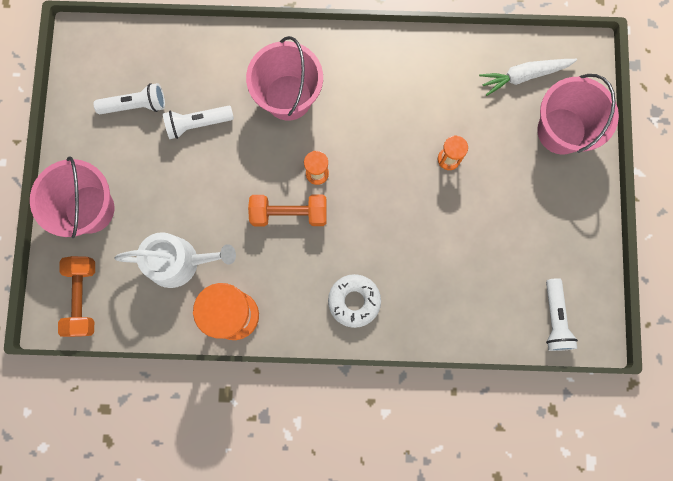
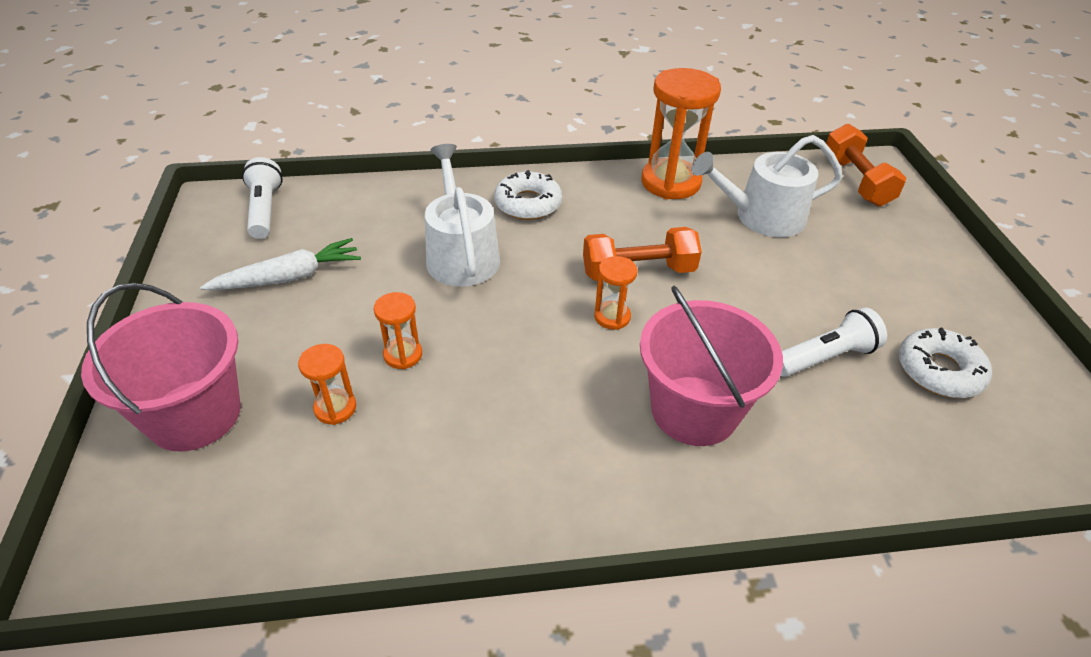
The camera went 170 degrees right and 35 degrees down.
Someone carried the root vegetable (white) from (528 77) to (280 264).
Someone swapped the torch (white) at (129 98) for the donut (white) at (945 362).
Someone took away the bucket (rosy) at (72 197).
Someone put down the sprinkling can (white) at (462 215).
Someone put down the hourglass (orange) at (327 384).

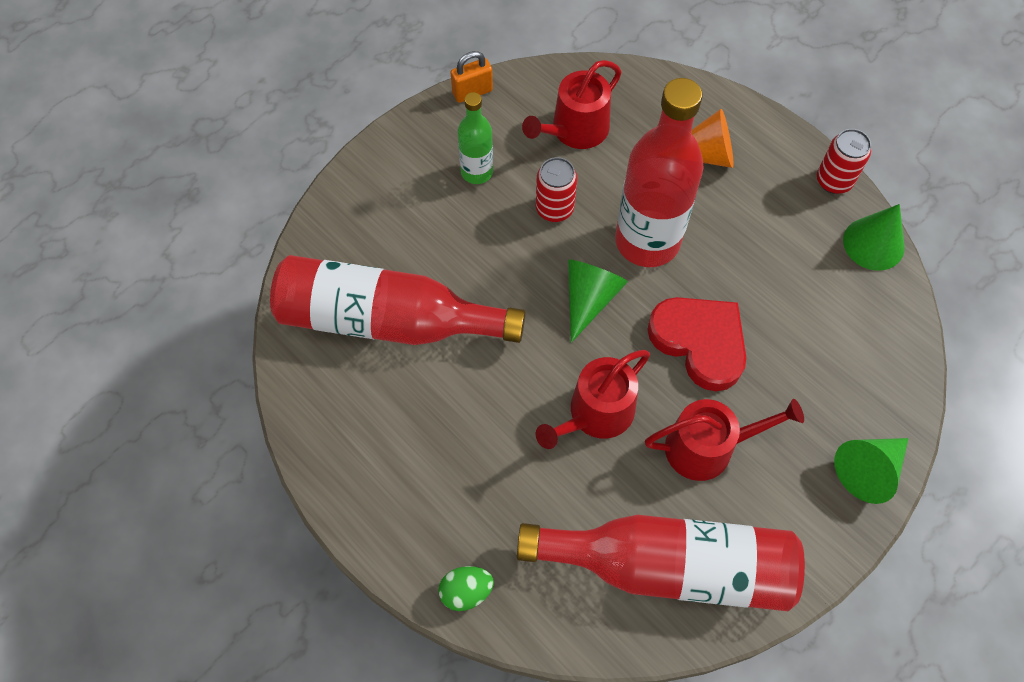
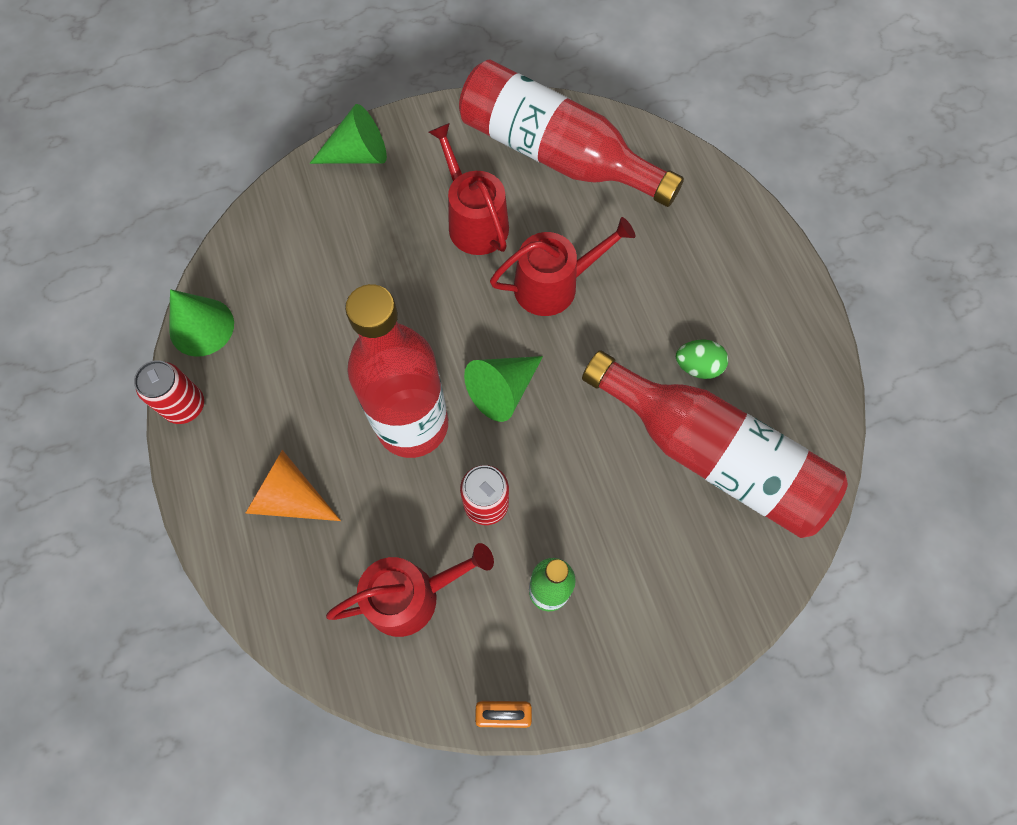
The camera went 155 degrees left and 5 degrees up.
Someone took away the heart shape (crimson) at (696 344).
Someone rotated the sprinkling can (crimson) at (724 440) by 45 degrees clockwise.
Someone carried the toy egg (leaf-green) from (466 588) to (702 359).

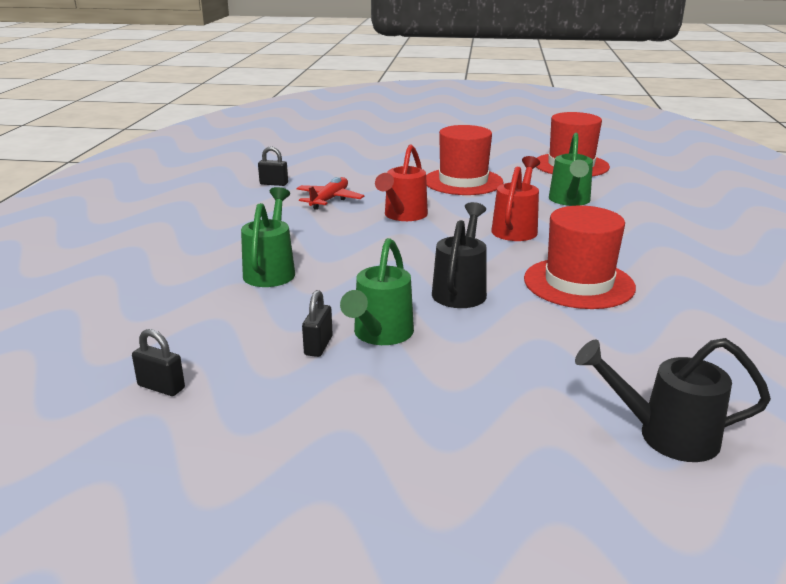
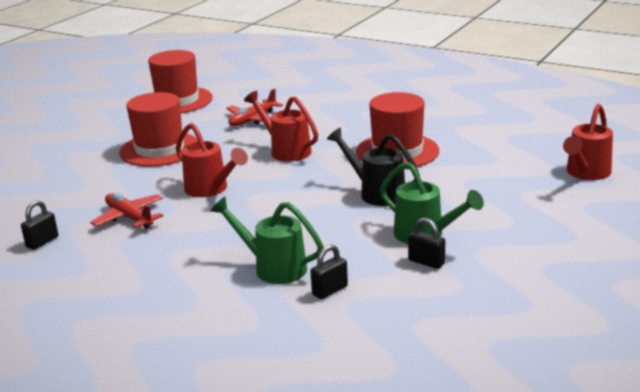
The camera went 65 degrees left and 0 degrees up.
Someone swapped the sprinkling can (leaf-green) at (571 169) for the plane (crimson) at (254 107).
Someone carried the small lock (ebony) from (158 362) to (329 272).
Someone repainted the sprinkling can (ebony) at (673 400), which became the sprinkling can (crimson) at (588 142).

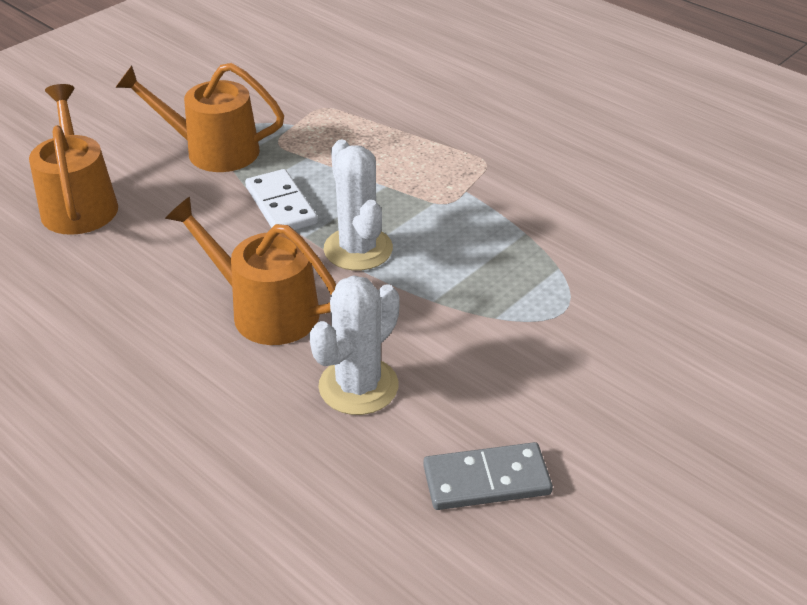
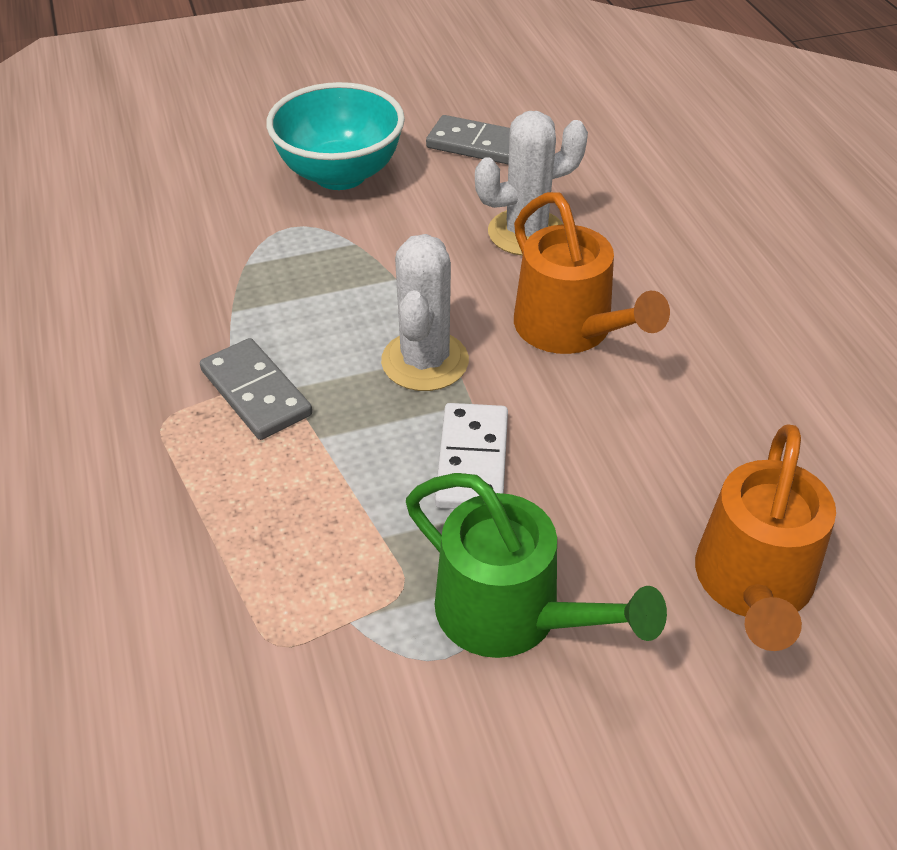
The camera went 150 degrees left and 5 degrees up.
Someone repainted the sprinkling can (orange) at (199 117), which became the sprinkling can (leaf-green) at (536 565).
Someone put down the deep dish (aqua) at (335 136).
Someone put down the domino tile (gray) at (256 389).

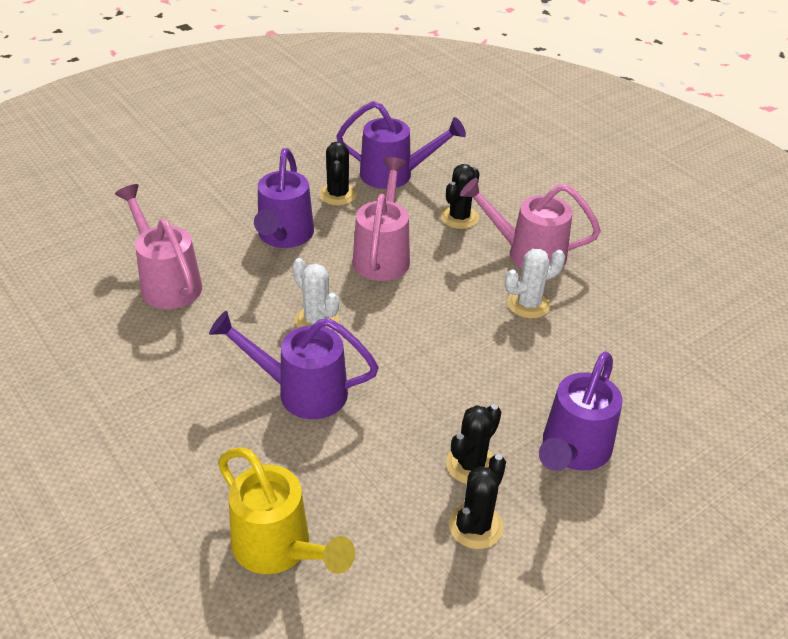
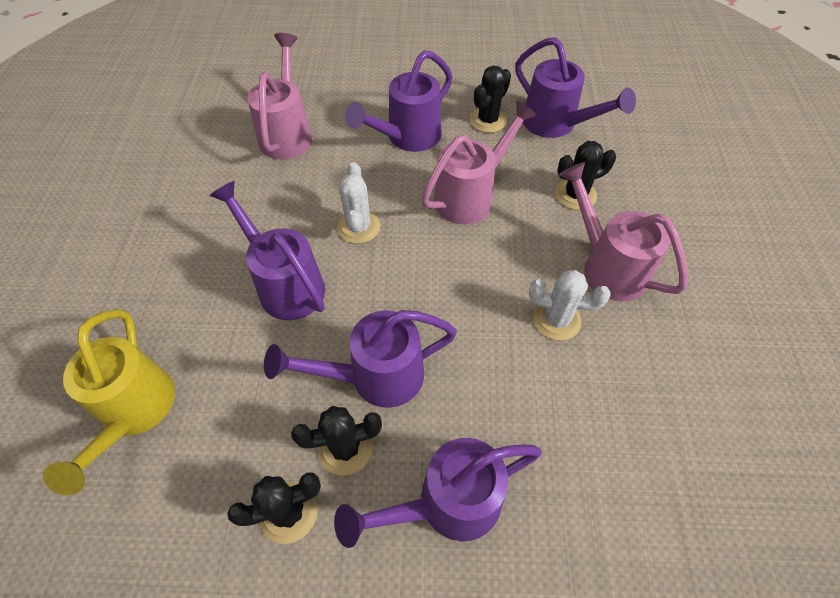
The camera went 40 degrees right and 15 degrees up.
Someone put down the sprinkling can (purple) at (360 359).

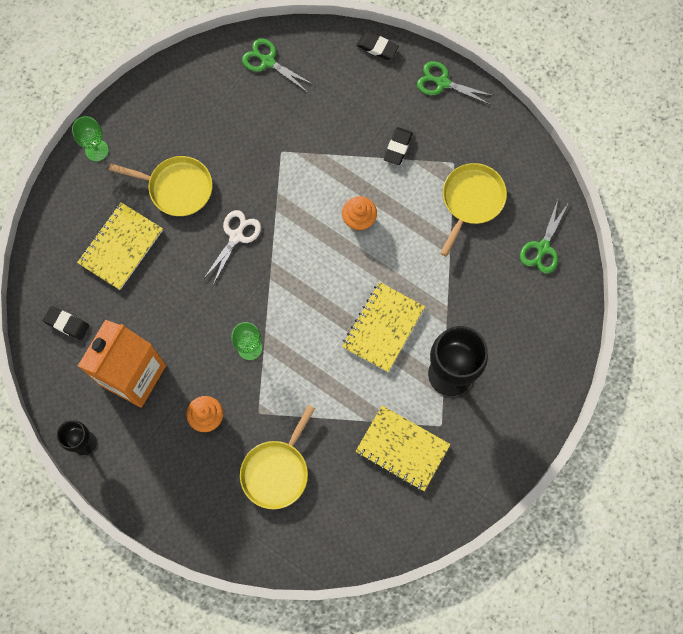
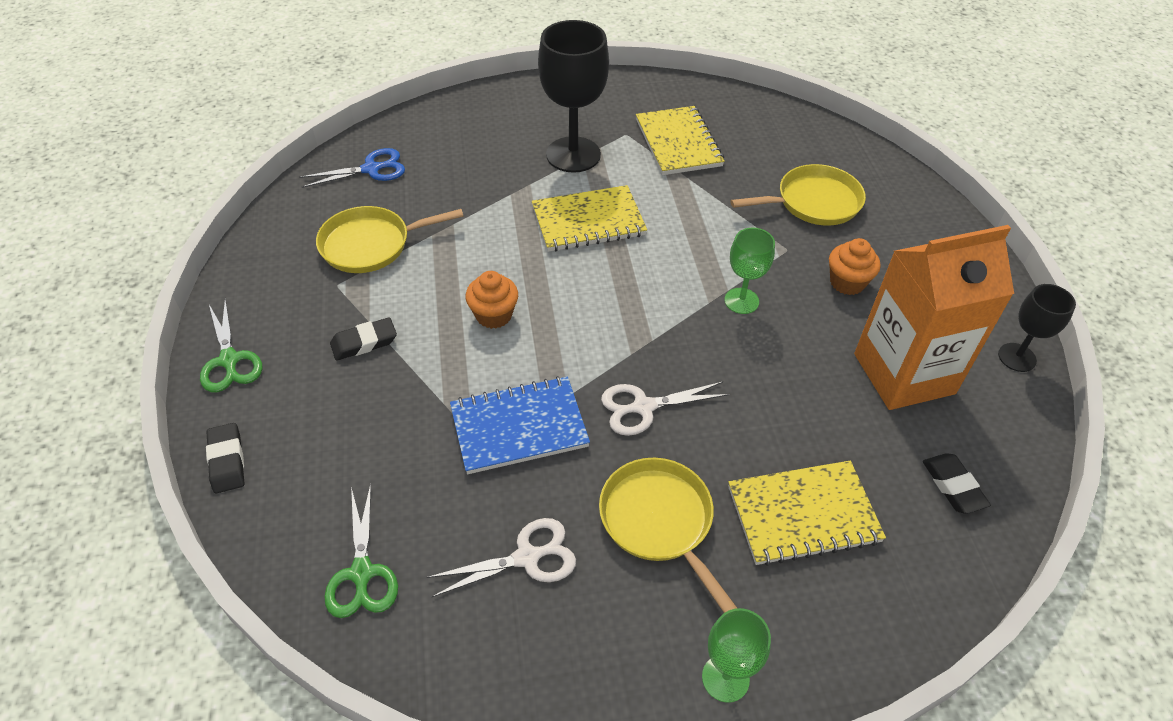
The camera went 135 degrees left and 25 degrees down.
Someone repainted the shears (leaf-green) at (544 237), which became the shears (blue) at (352 168).
Someone put down the exercise book (blue) at (520 425).
Someone put down the shears (white) at (501 557).

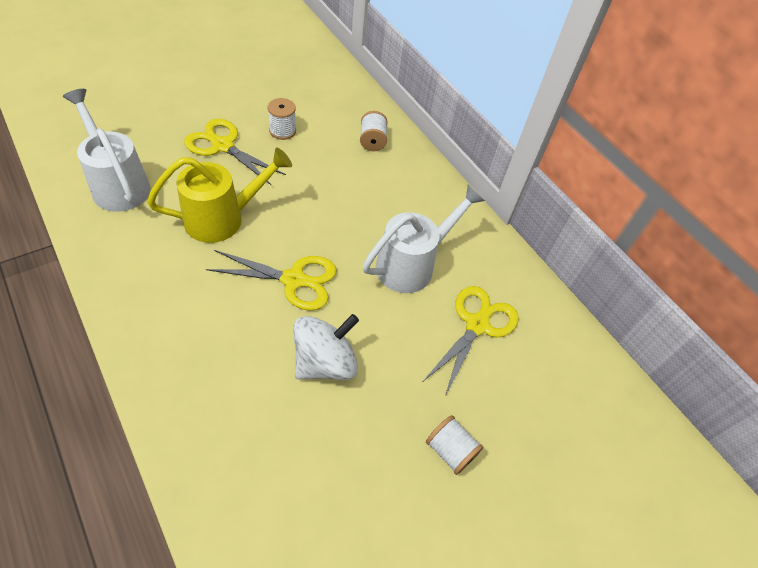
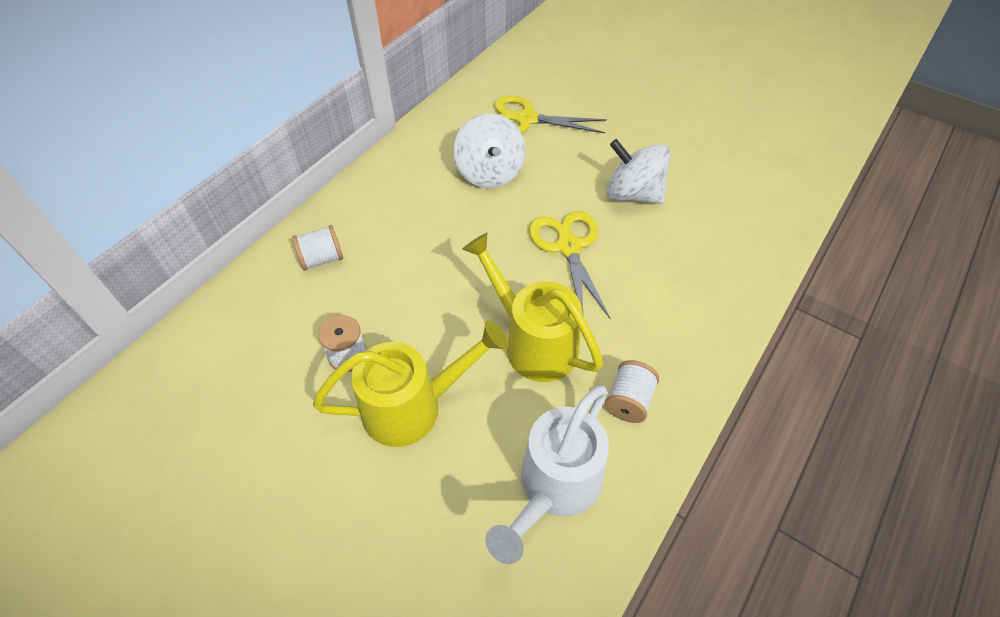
The camera went 105 degrees left and 0 degrees up.
Someone swapped the shears (bright yellow) at (235 152) for the sprinkling can (bright yellow) at (411 384).
Someone swapped the sprinkling can (white) at (424 239) for the spinning top (white) at (489 151).
Someone carried the spool (white) from (454 445) to (632 391).

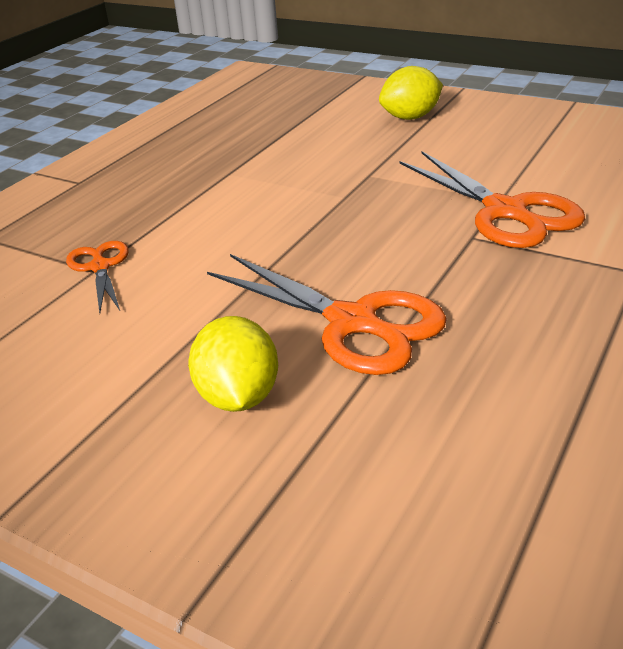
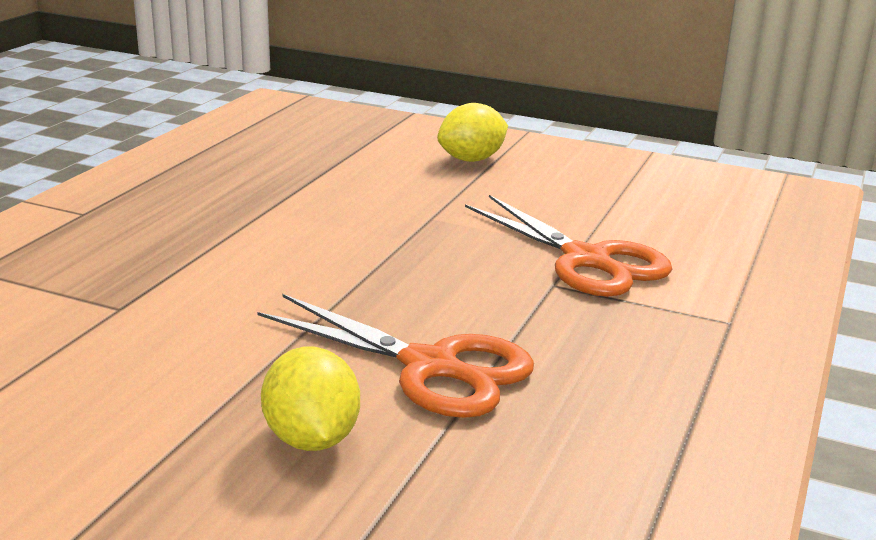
The camera went 10 degrees left and 10 degrees down.
Someone took away the shears (orange) at (97 277).

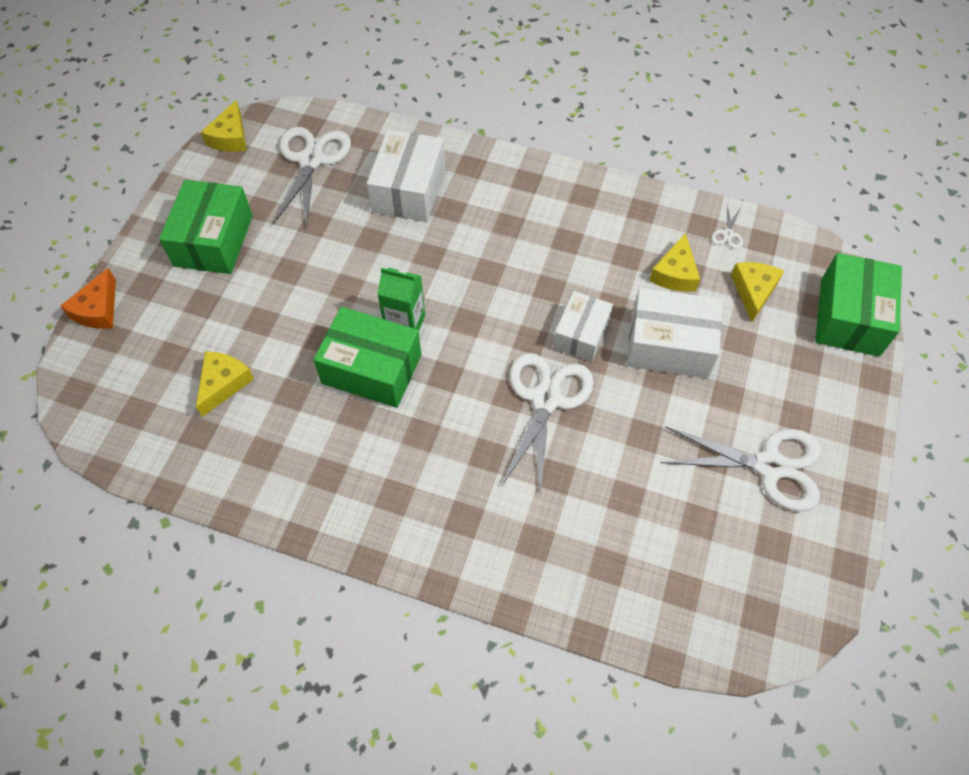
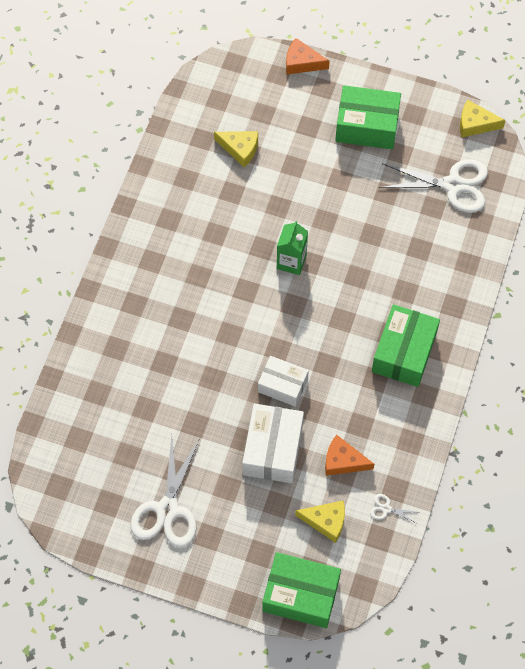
The camera went 90 degrees right and 5 degrees up.
Someone took away the package (white) at (406 175).
Someone repainted the cheese (bright yellow) at (674 262), which became the cheese (orange) at (349 455).
Someone carried the package (leaf-green) from (367 357) to (406 345).
Someone took away the shears (white) at (547 425).

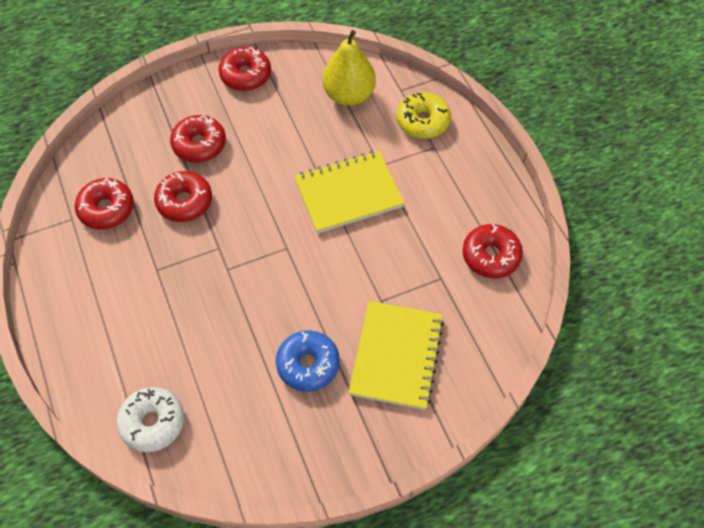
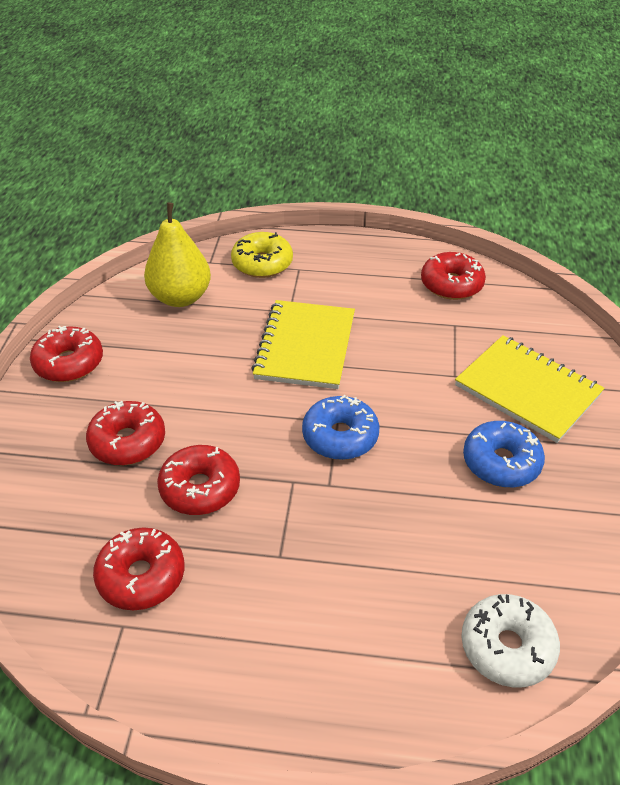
The camera went 60 degrees left and 15 degrees down.
Someone put down the donut (blue) at (340 427).

